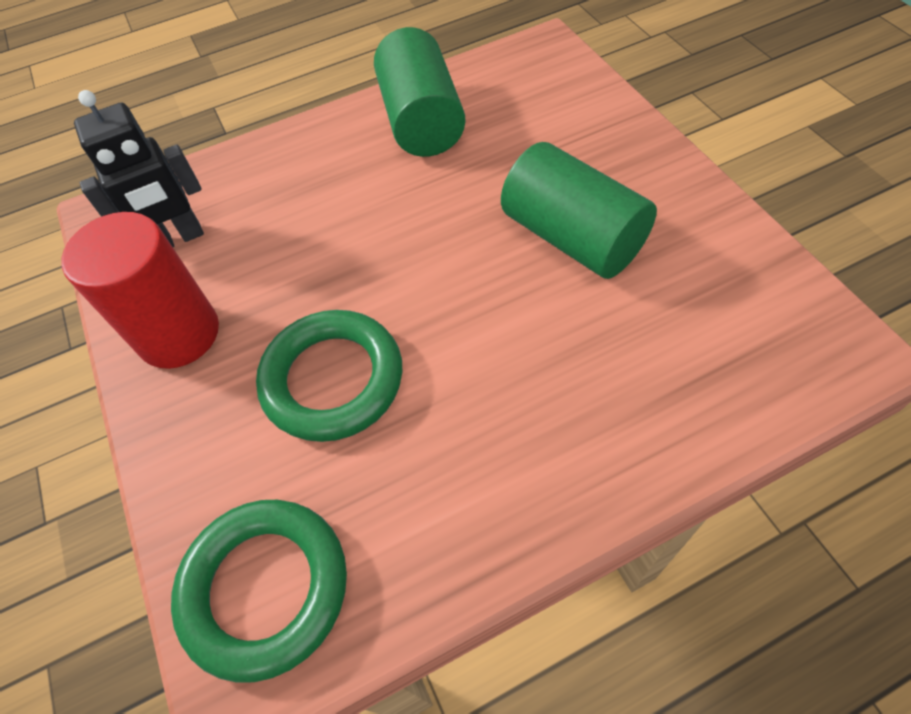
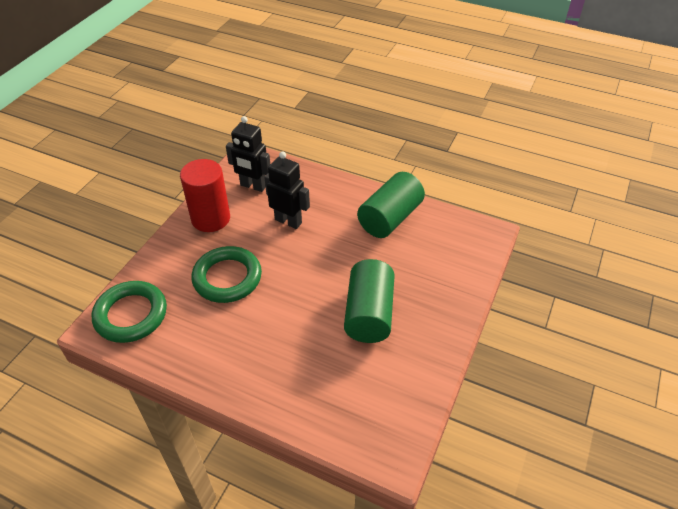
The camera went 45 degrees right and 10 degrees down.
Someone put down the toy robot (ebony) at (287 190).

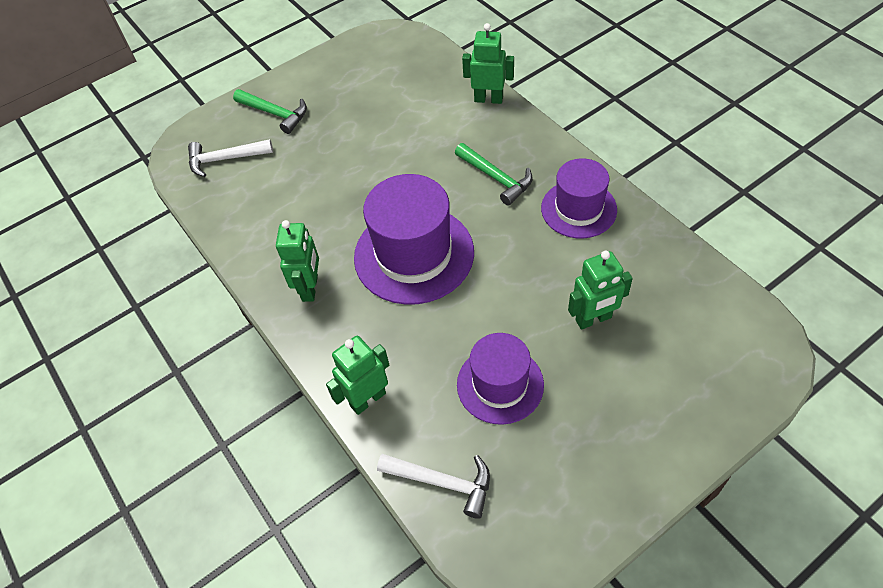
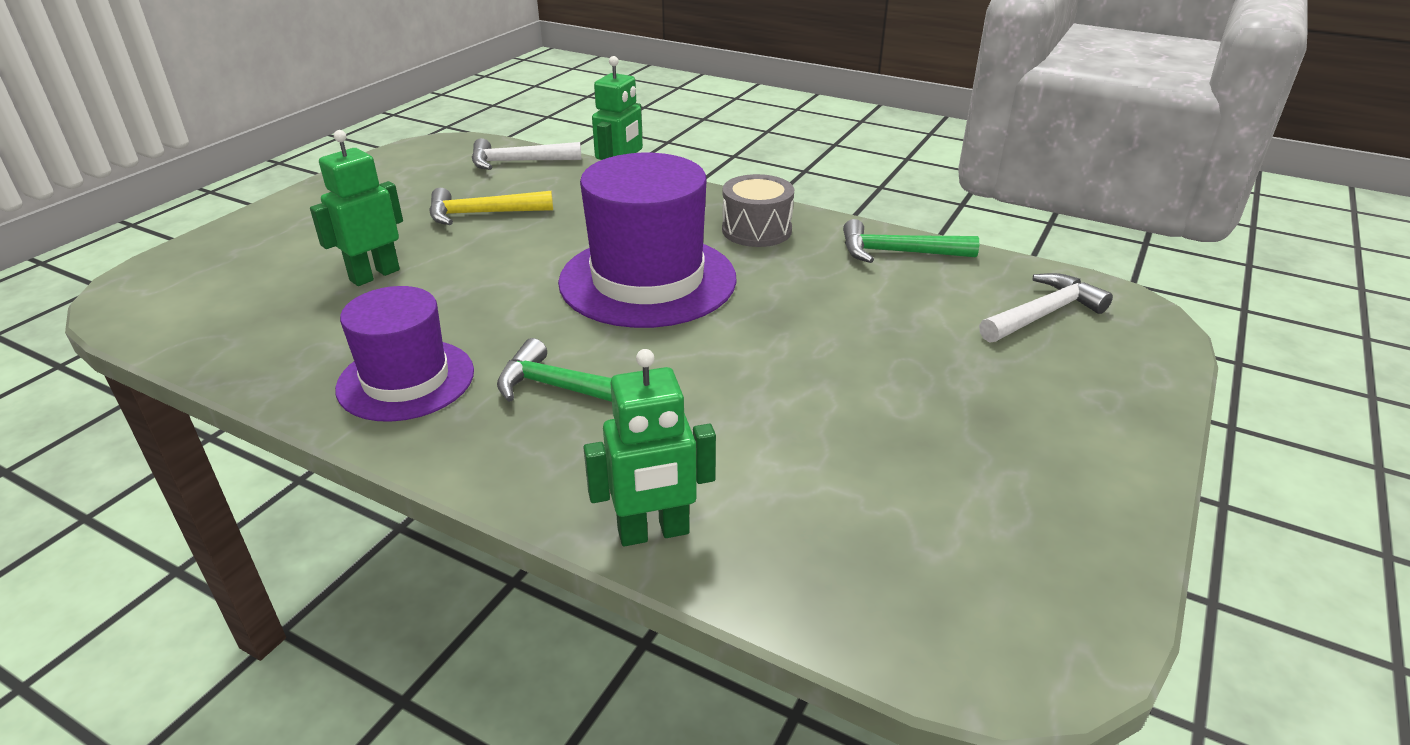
The camera went 150 degrees right and 20 degrees down.
Someone carried the claw hammer (leaf-green) from (270 111) to (911 241).
Someone swapped the toy robot (leaf-green) at (297 261) for the drum (gray) at (758 210).
Someone swapped the tall hat (purple) at (500 379) for the claw hammer (bright yellow) at (491 206).

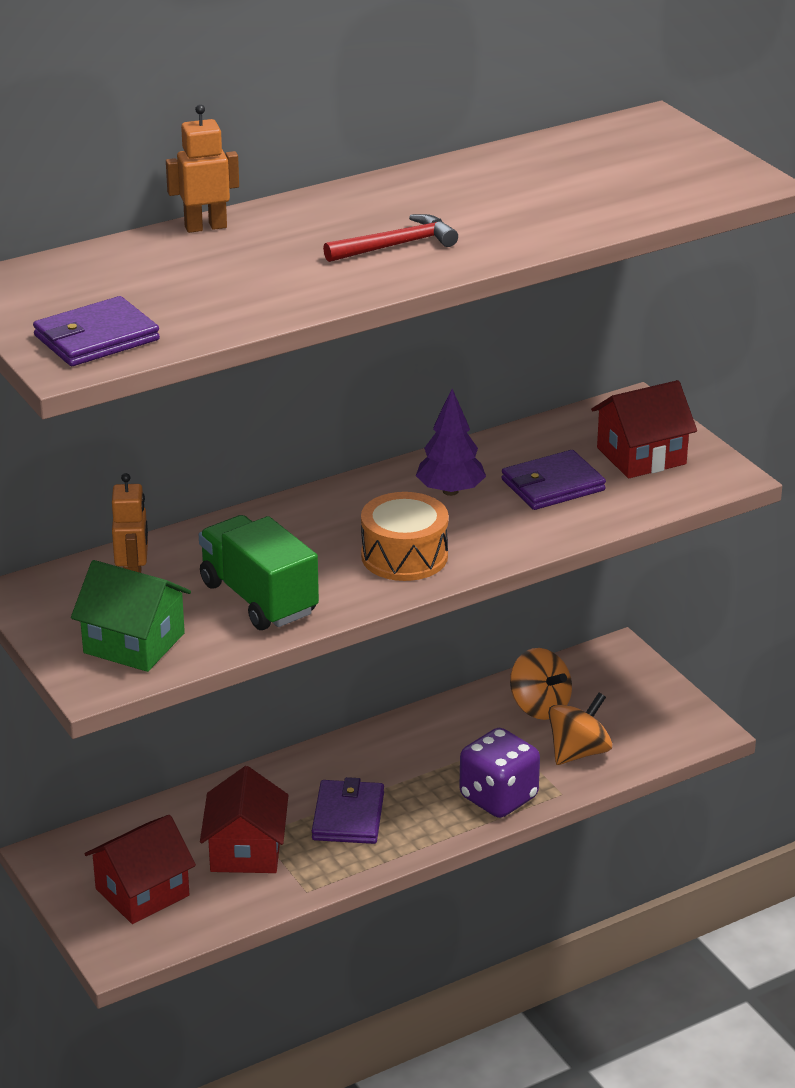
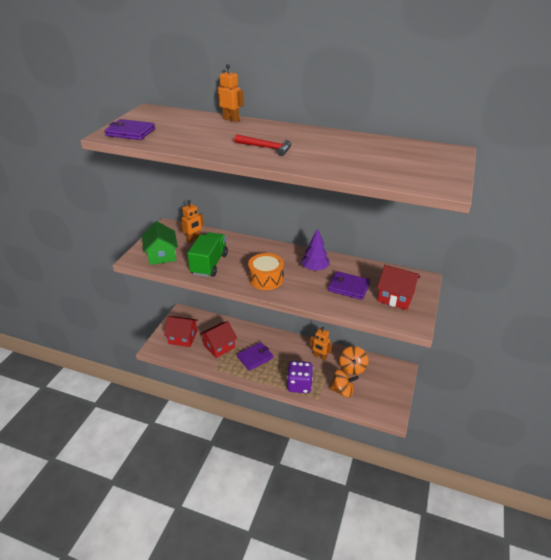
The camera went 50 degrees right and 5 degrees up.
Someone put down the toy robot (orange) at (321 343).

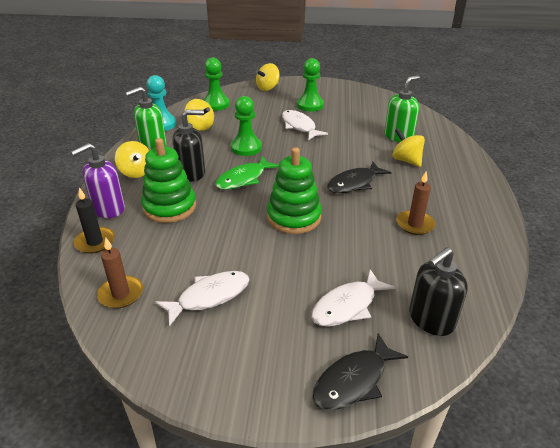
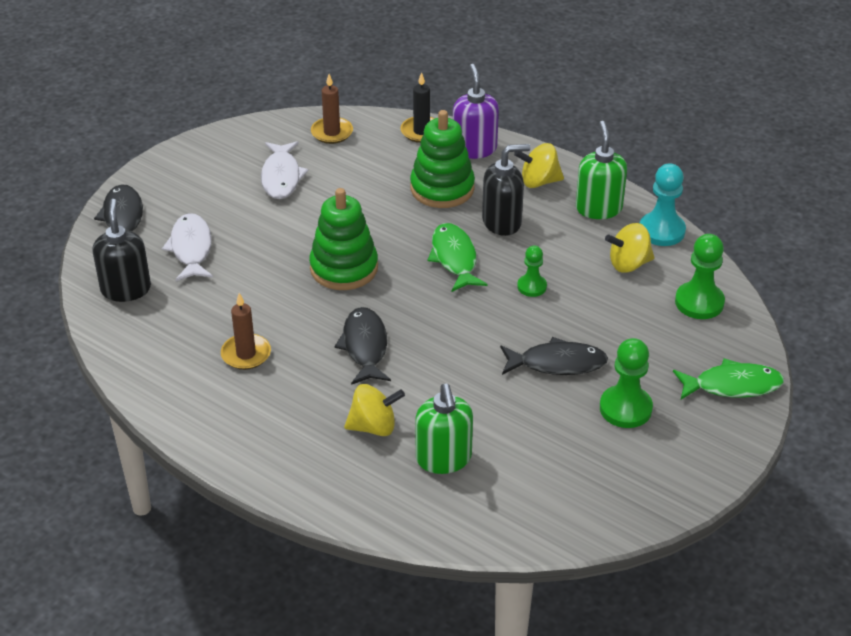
The camera went 120 degrees right and 5 degrees up.
Someone swapped the spinning top (bright yellow) at (268 77) for the fish figure (leaf-green) at (728 379).
Someone scaled the game pawn (leaf-green) at (246 126) by 0.61.
Someone rotated the soap dispenser (ebony) at (188 146) by 120 degrees counterclockwise.
Someone repainted the fish figure (white) at (305 125), which became the fish figure (ebony) at (554 356).

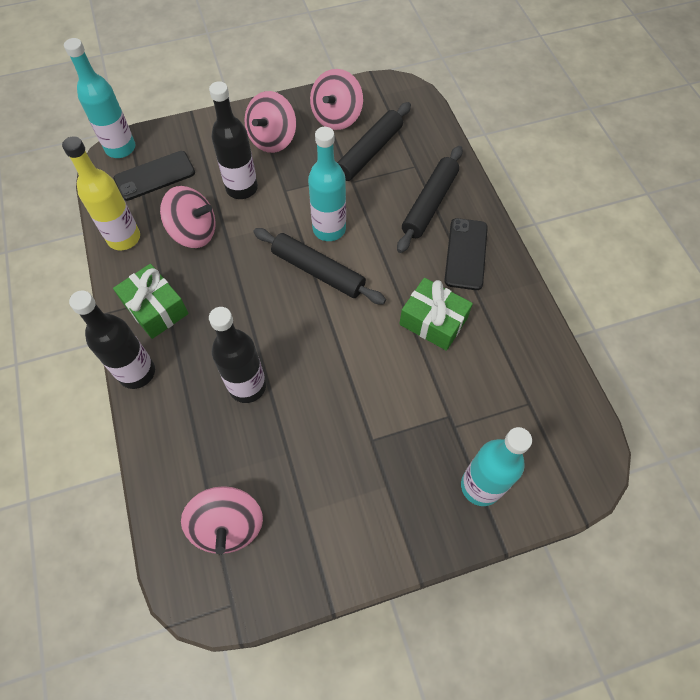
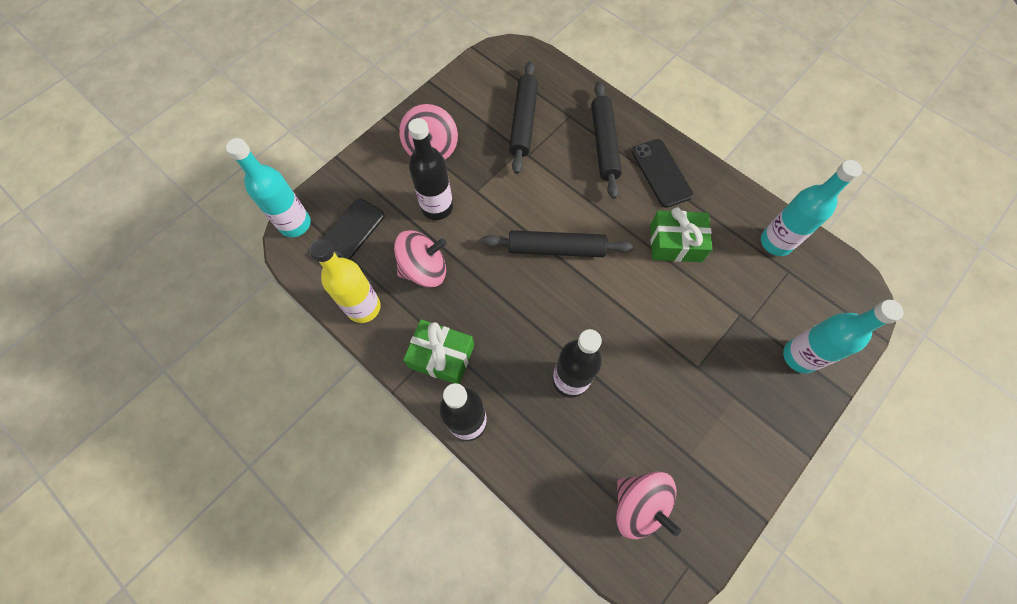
The camera went 30 degrees left and 5 degrees up.
Someone took away the spinning top (rosy) at (336 99).
Someone carried the bottle (aqua) from (327 184) to (811 208).

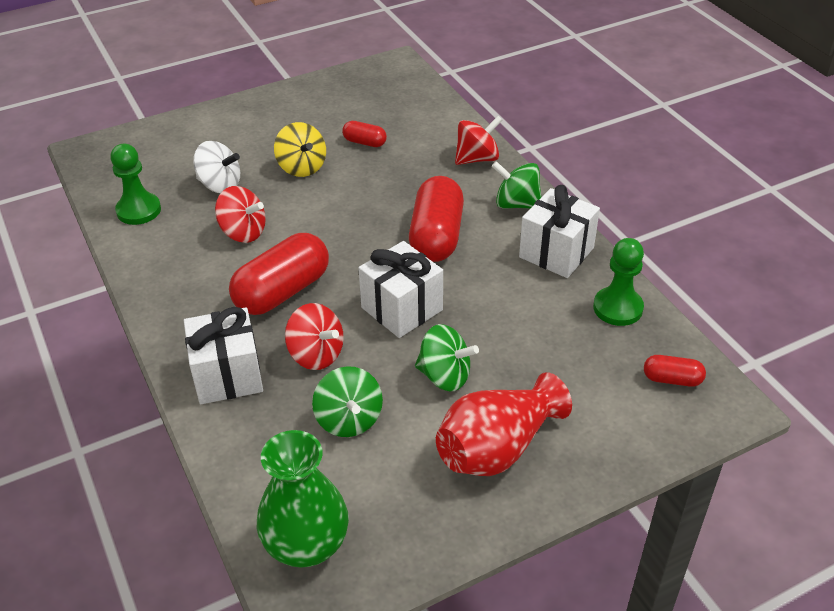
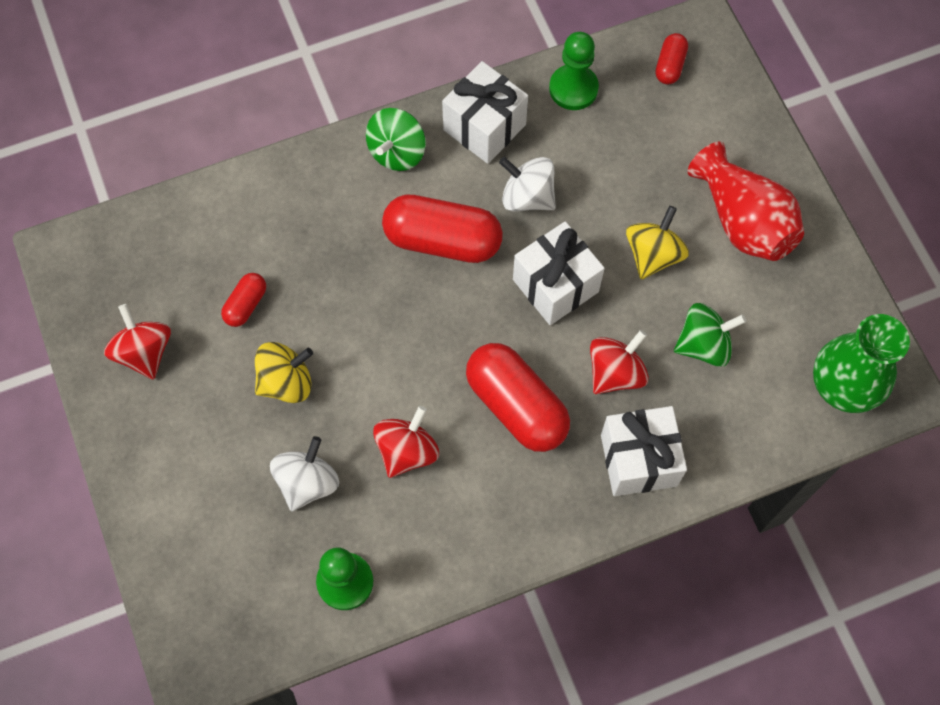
The camera went 85 degrees left and 25 degrees up.
Someone carried the spinning top (crimson) from (478 140) to (137 342).
Someone repainted the spinning top (leaf-green) at (447 357), which became the spinning top (bright yellow) at (657 242).
Someone put down the spinning top (white) at (527 184).

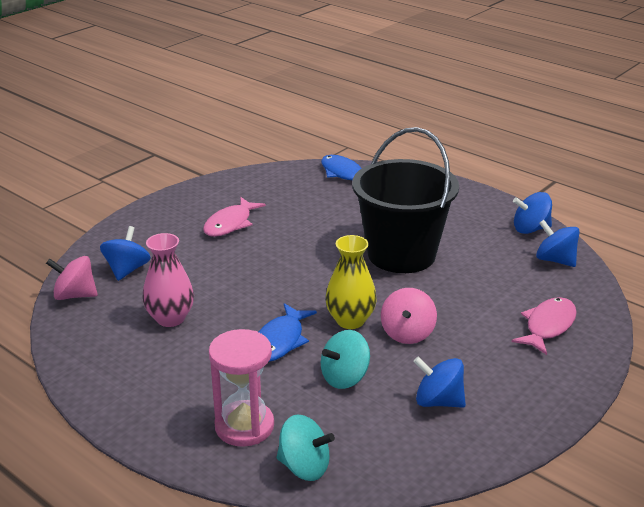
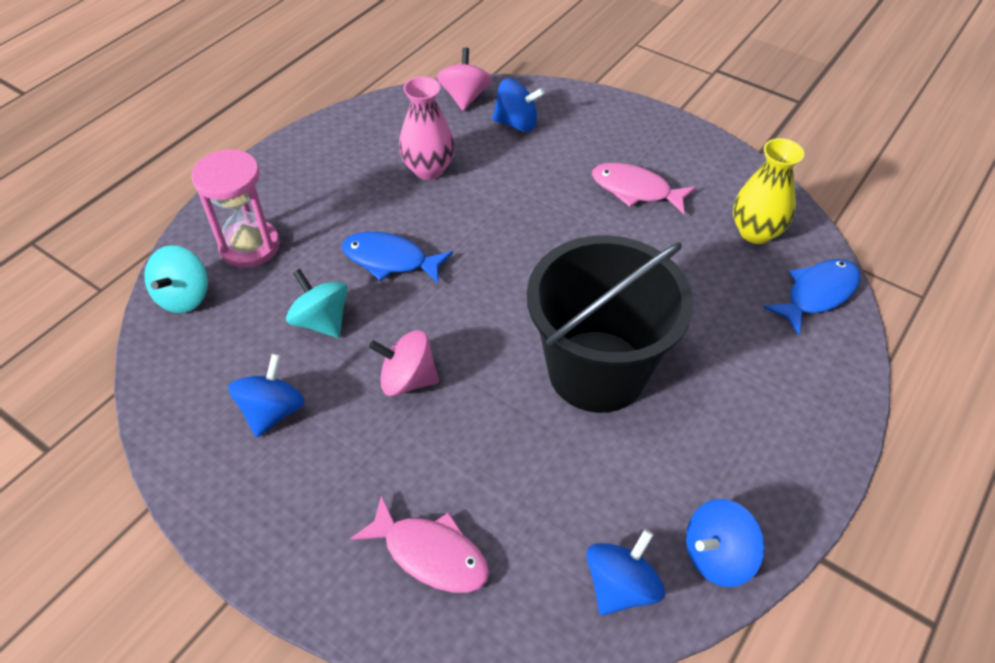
The camera went 85 degrees right and 20 degrees up.
Someone rotated the spinning top (blue) at (532 213) by 105 degrees counterclockwise.
Someone carried the flower vase (bright yellow) from (351 282) to (768 191).

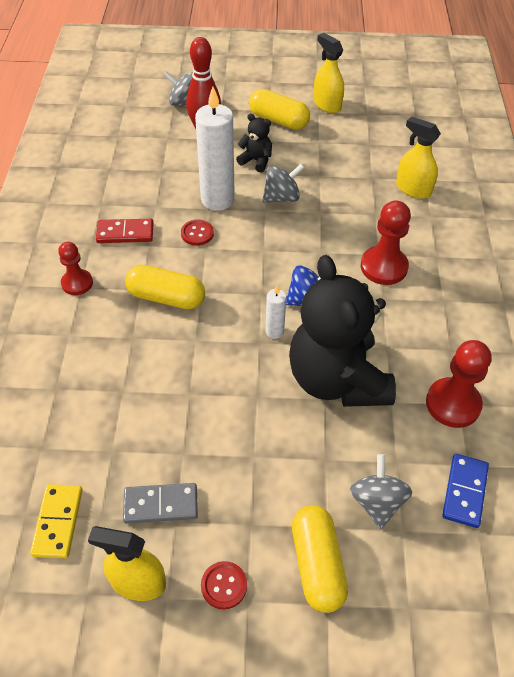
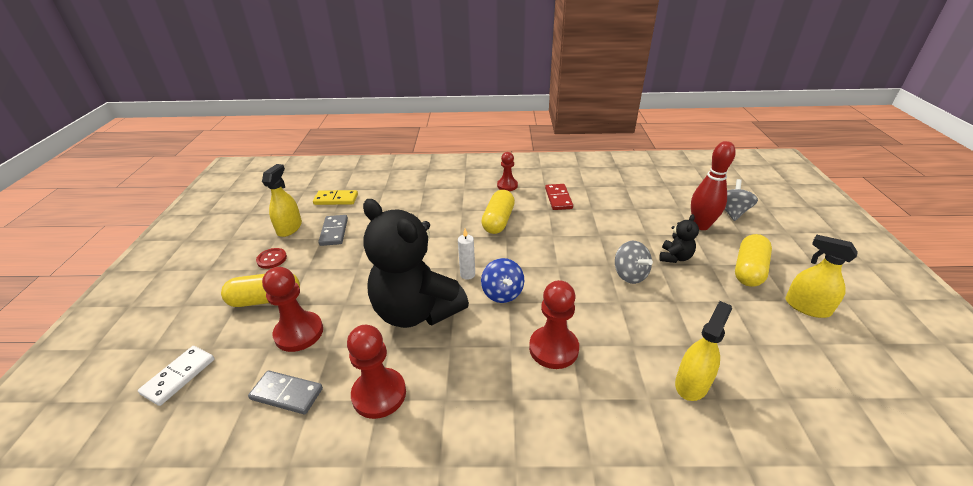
The camera went 90 degrees right and 15 degrees down.
Someone rotated the spray cleaner (bright yellow) at (328 73) by 105 degrees counterclockwise.
Someone took away the candle (white) at (215 149).
Someone took away the button (crimson) at (197 232).
Someone rotated the teddy bear (ebony) at (342 331) by 120 degrees counterclockwise.
Someone swapped the spinning top (gray) at (381 491) for the game pawn (crimson) at (292 309).
Someone repainted the domino tile (blue) at (465 491), which became the domino tile (gray) at (285 392).
Someone put down the domino tile (white) at (176 376).

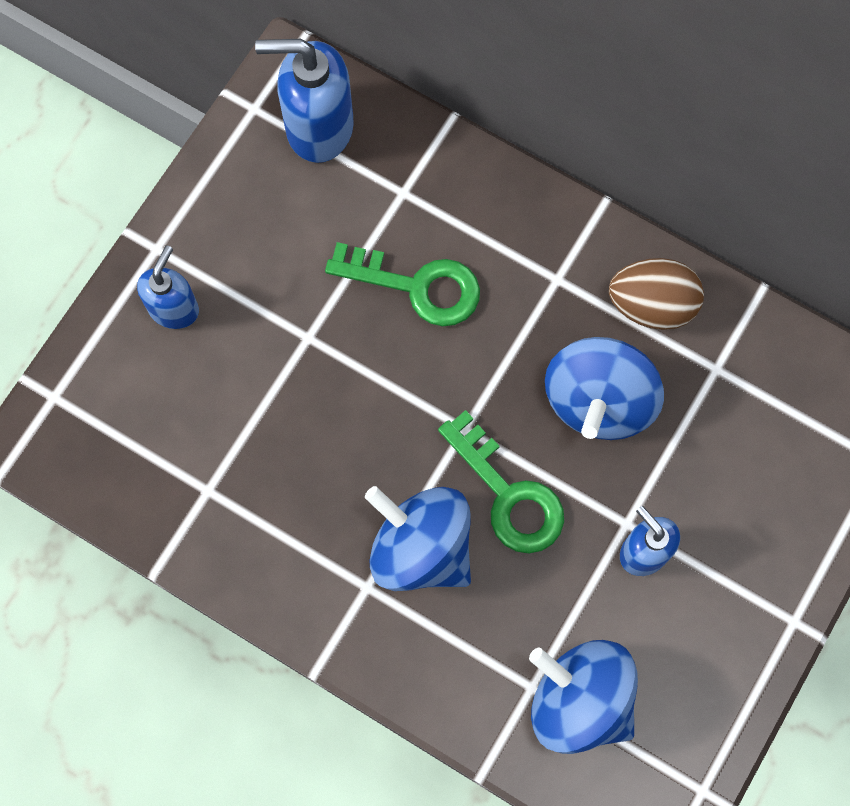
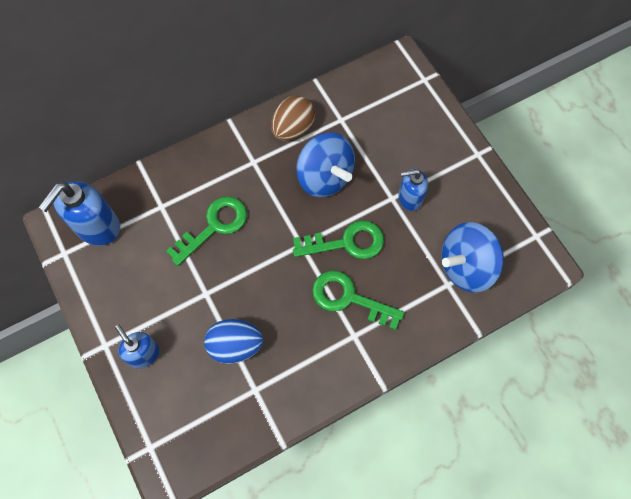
The camera went 60 degrees left and 5 degrees down.
Someone swapped the spinning top (blue) at (418 538) for the door key (leaf-green) at (358 300).
Someone put down the toy egg (blue) at (233 341).

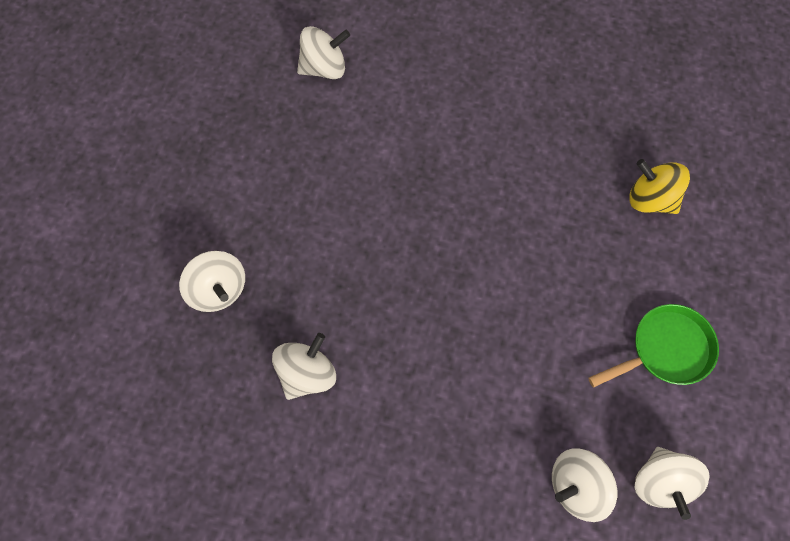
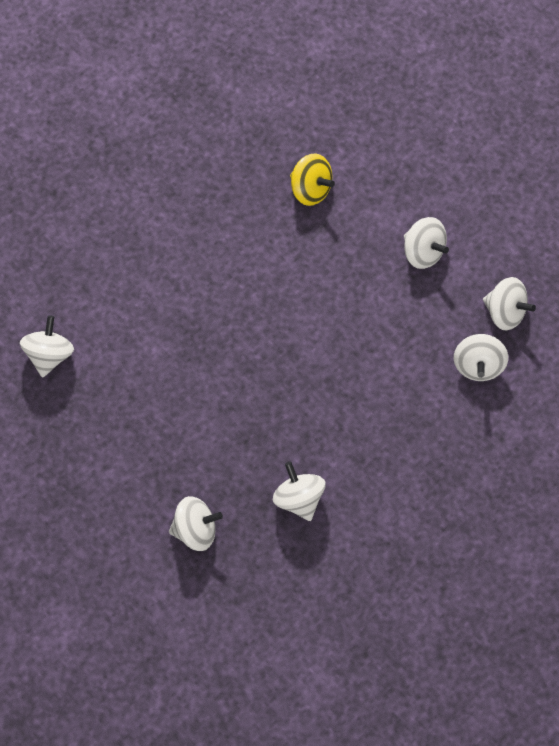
The camera went 60 degrees left and 0 degrees up.
Someone rotated the spinning top (bright yellow) at (659 186) by 120 degrees counterclockwise.
Someone swapped the pan (leaf-green) at (653 345) for the spinning top (white) at (426 243).

